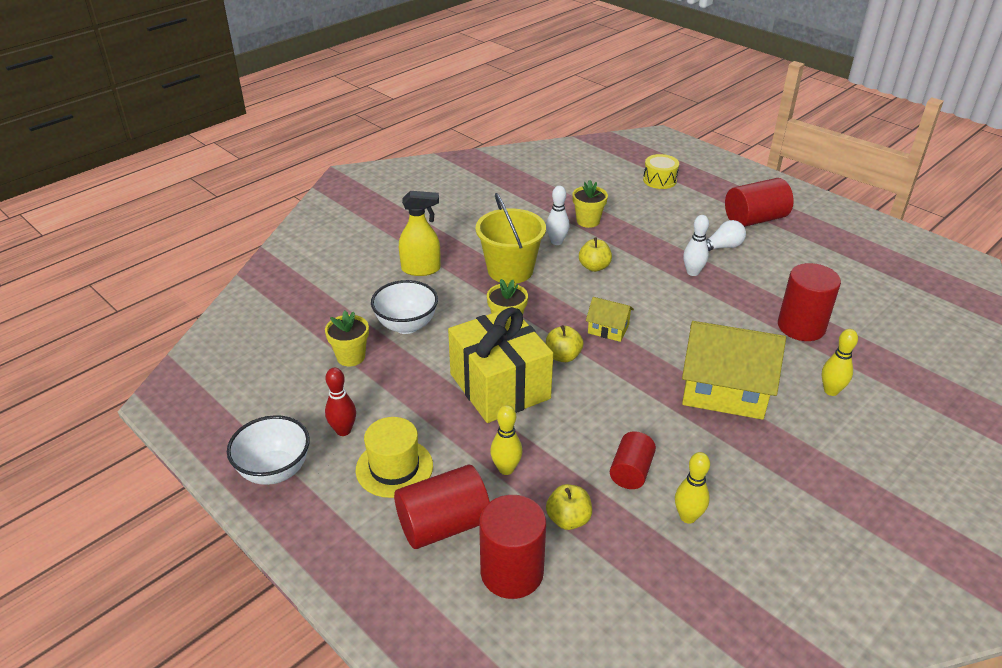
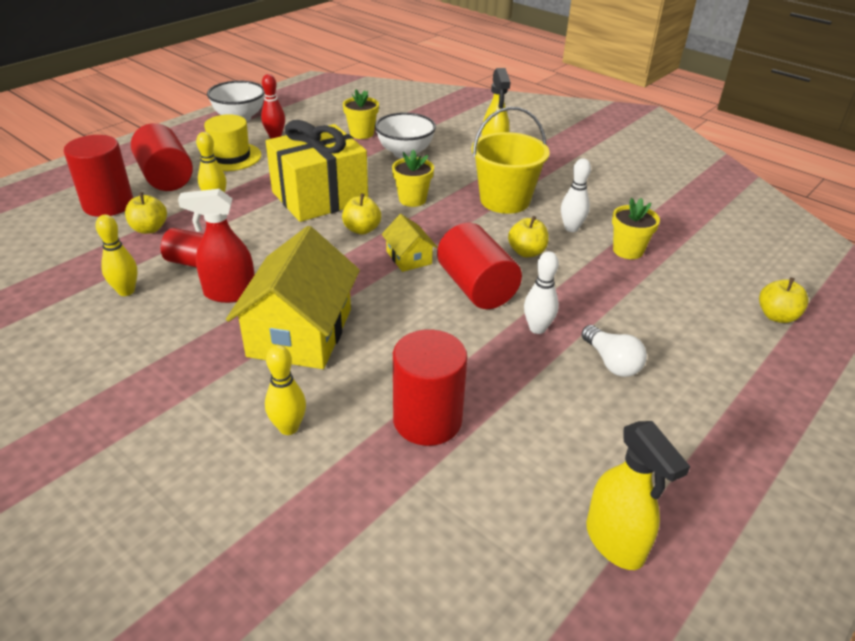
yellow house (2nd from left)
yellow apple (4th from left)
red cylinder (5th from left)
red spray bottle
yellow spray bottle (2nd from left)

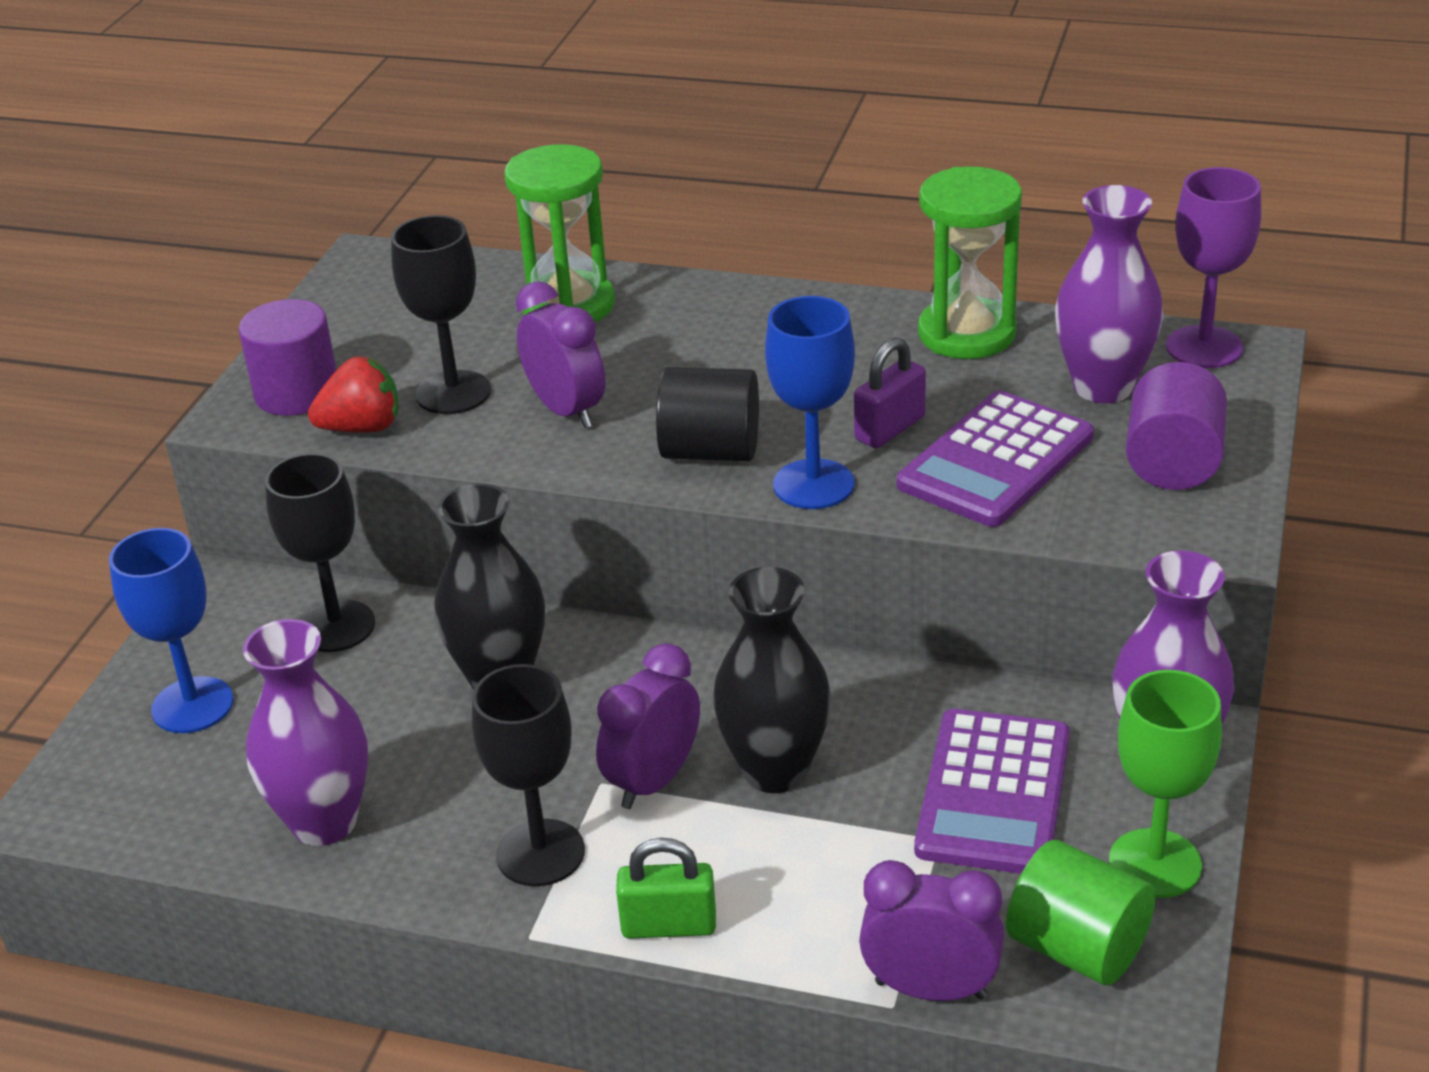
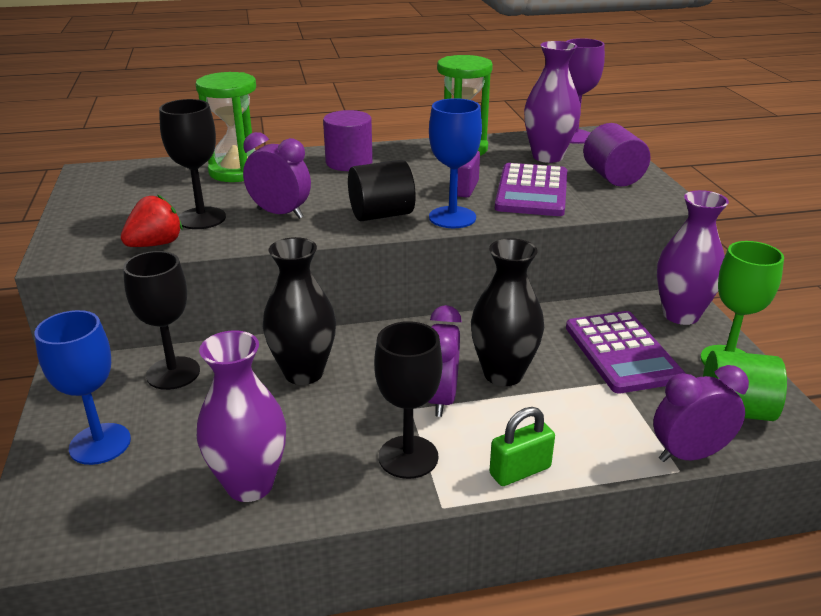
purple cylinder (1st from left)

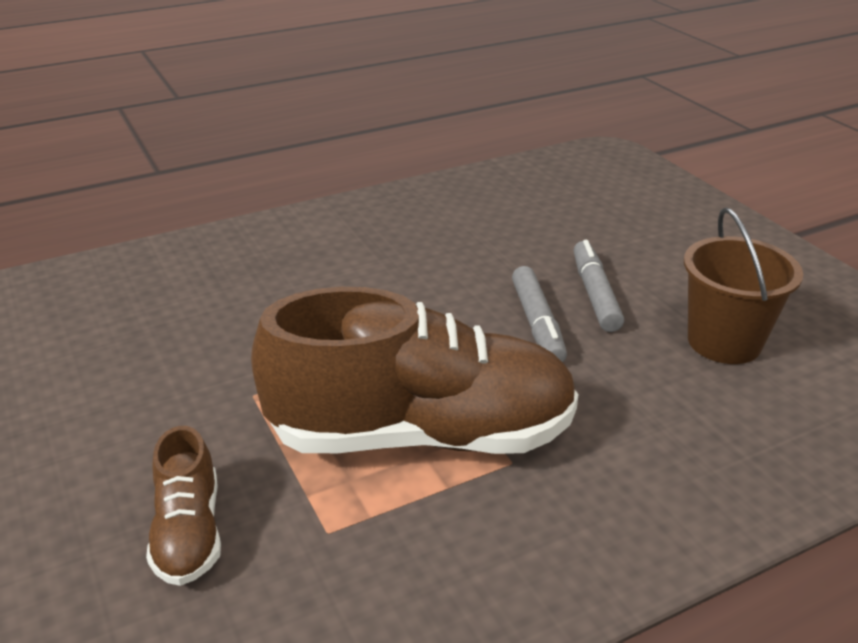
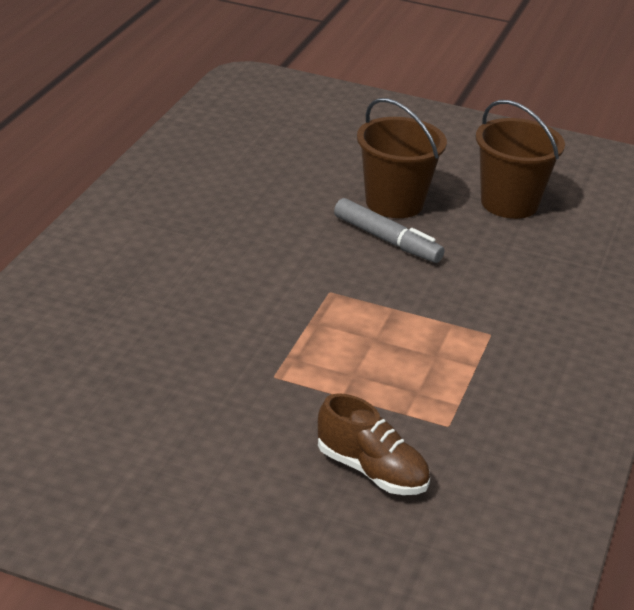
brown shoe (2nd from left in the first image)
brown bucket (1st from left)

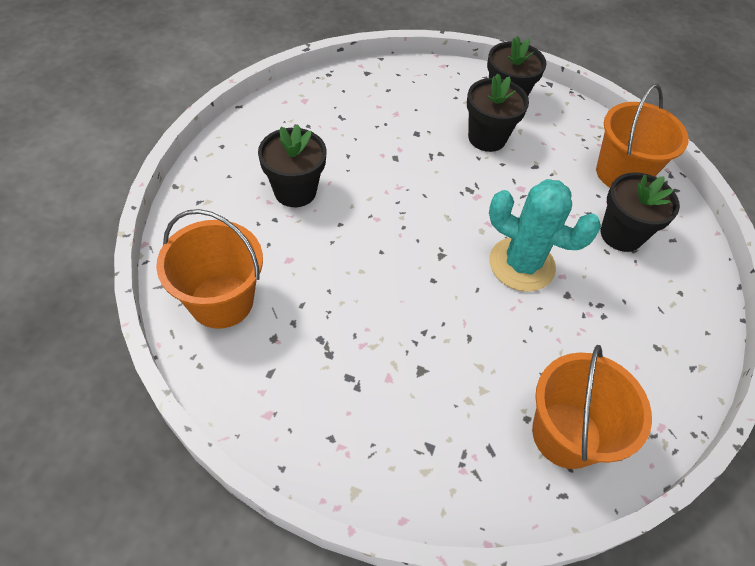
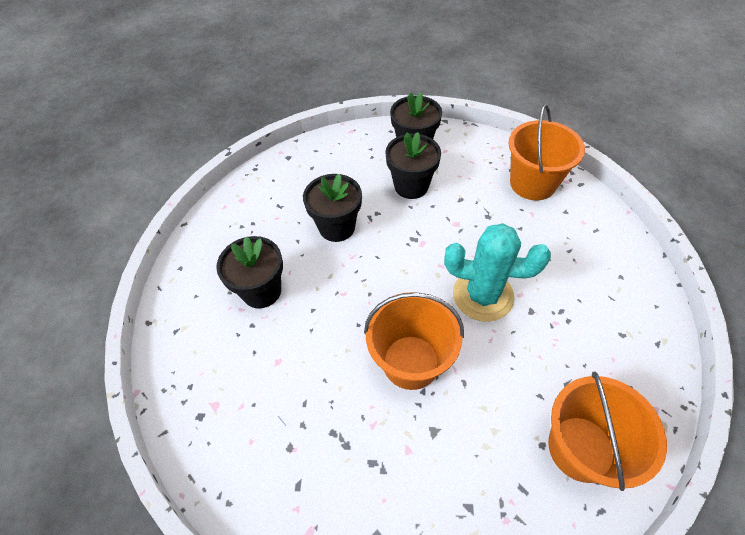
orange bucket (1st from left)
black flower pot (2nd from left)

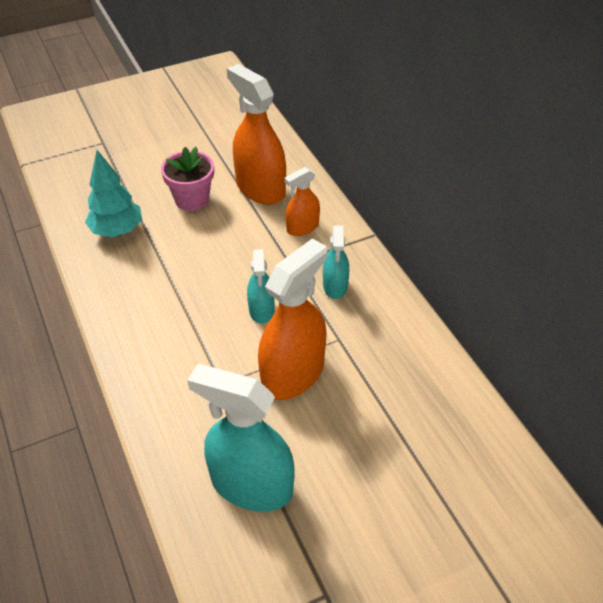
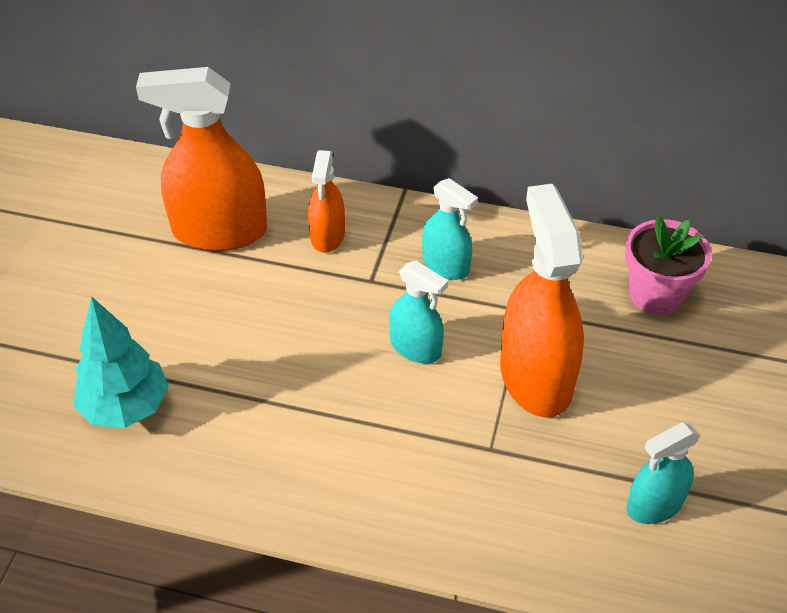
pink flower pot
turquoise spray bottle (3rd from left)

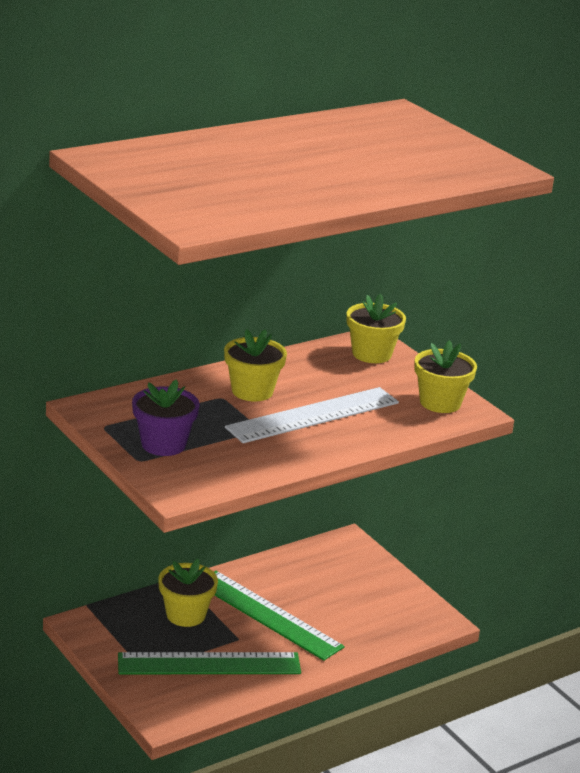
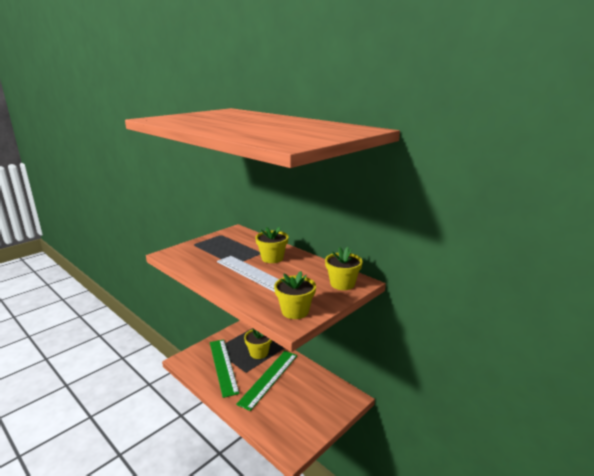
purple flower pot

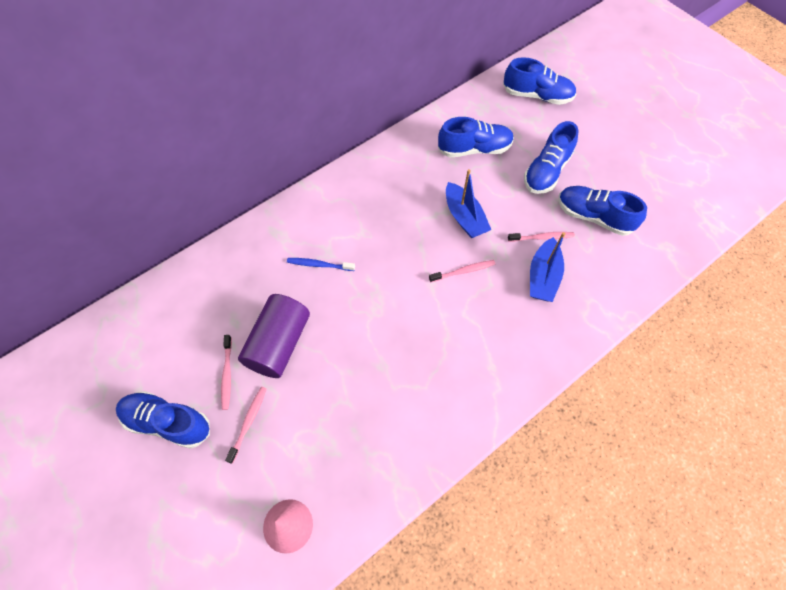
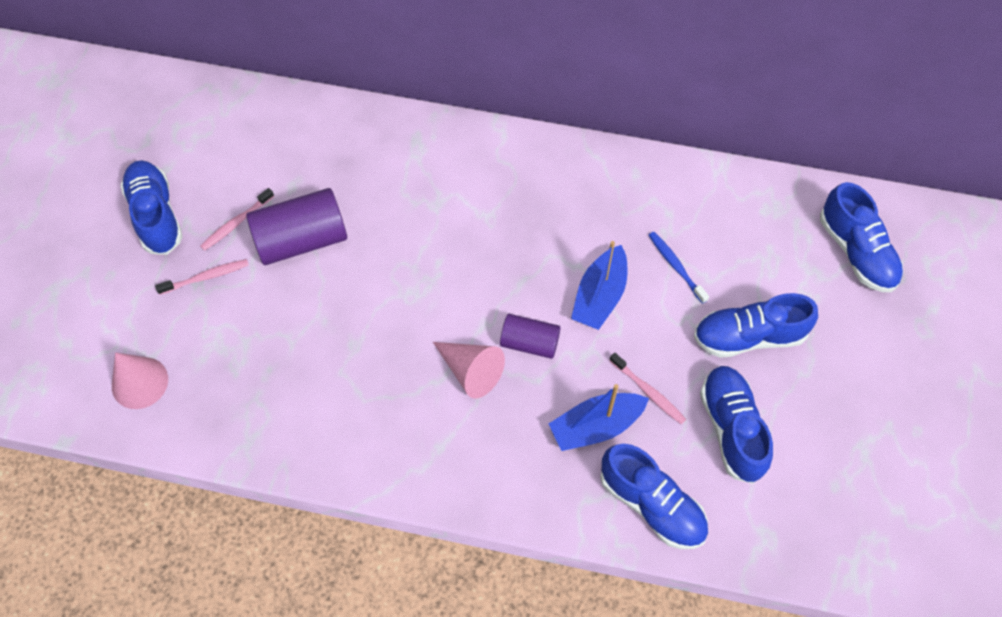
blue toothbrush
purple cylinder (2nd from left)
blue shoe (2nd from left)
pink cone (2nd from left)

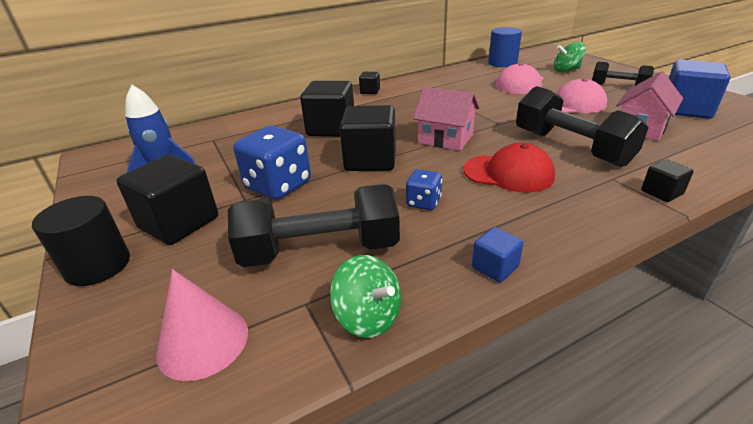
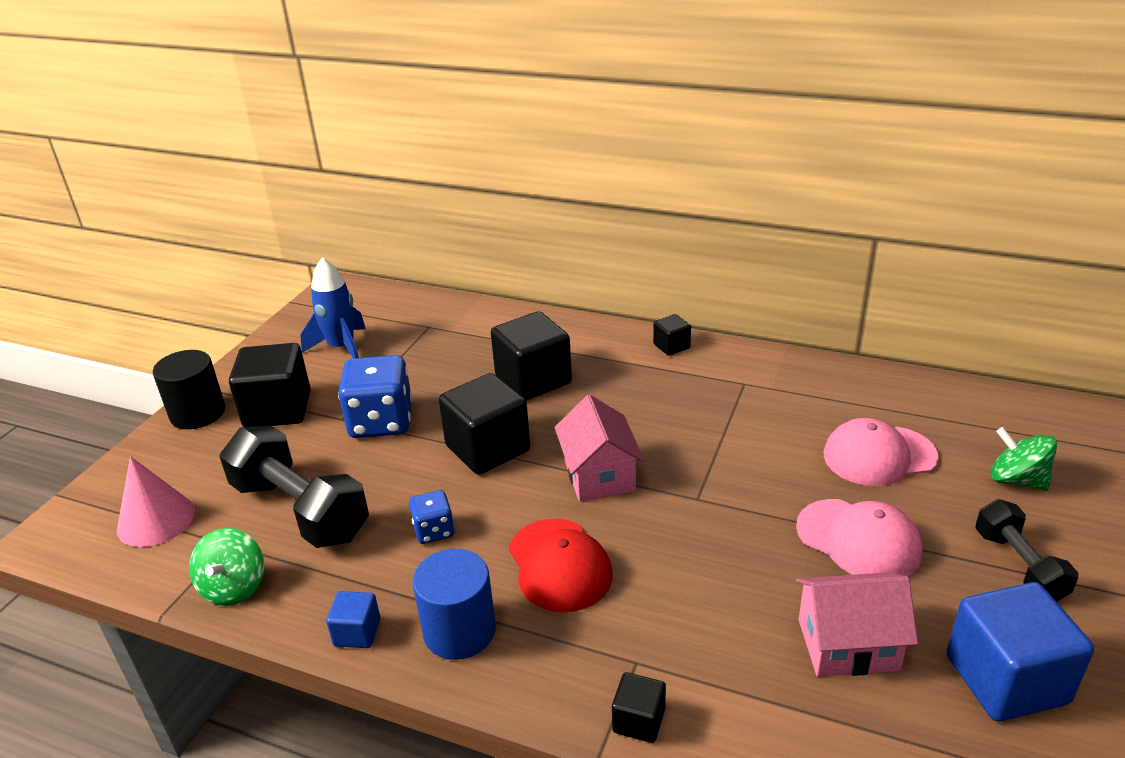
blue cylinder
black dumbbell (2nd from left in the first image)

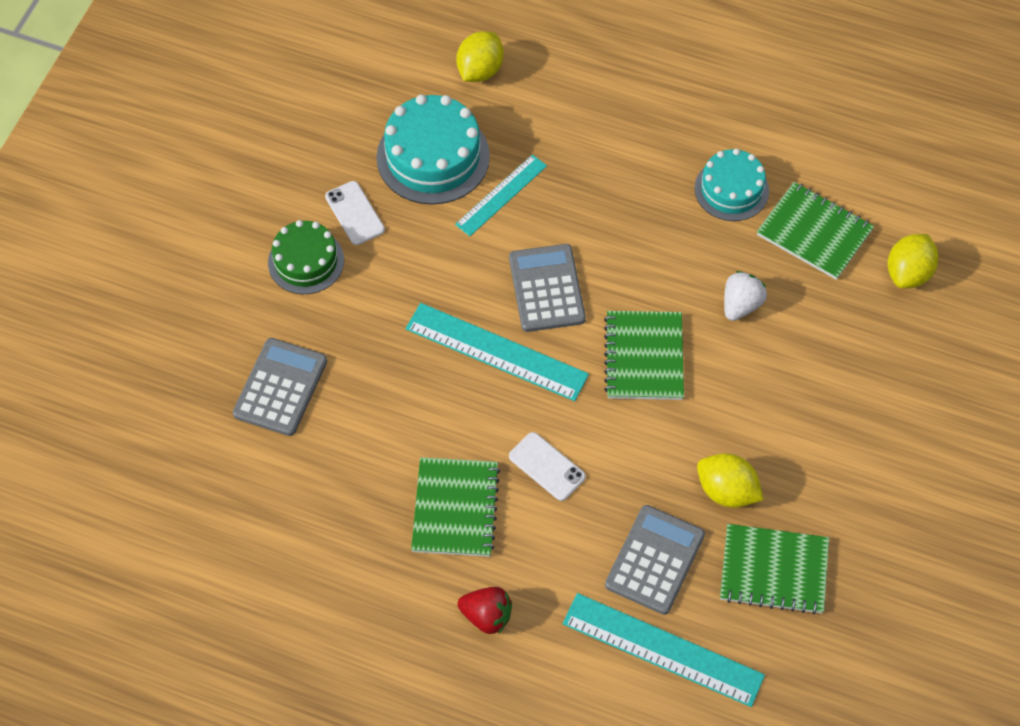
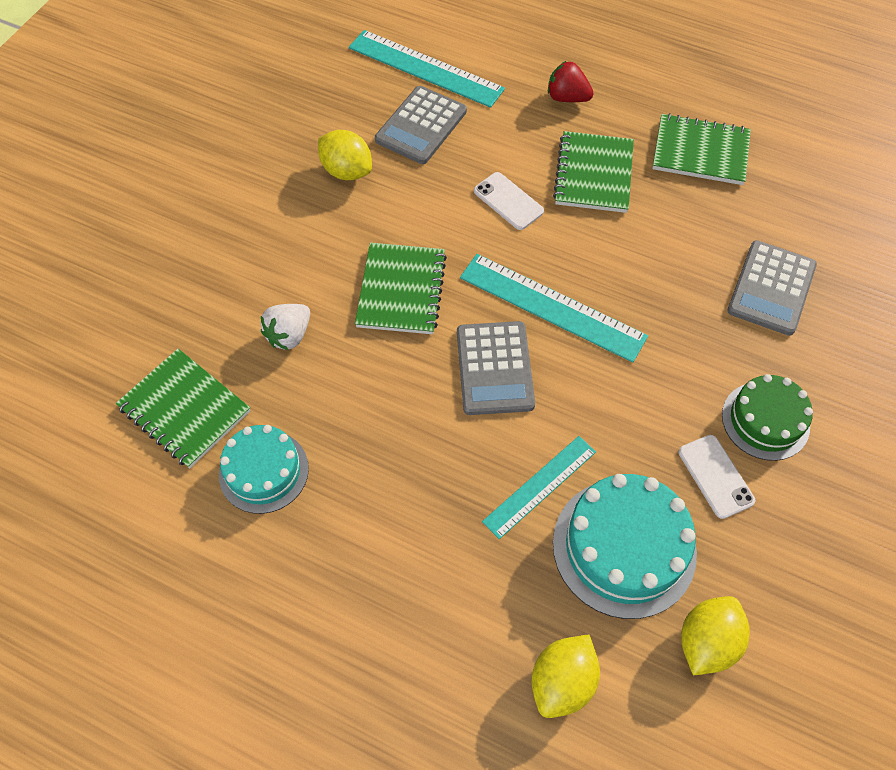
green notebook (4th from left)
yellow lemon (3rd from left)

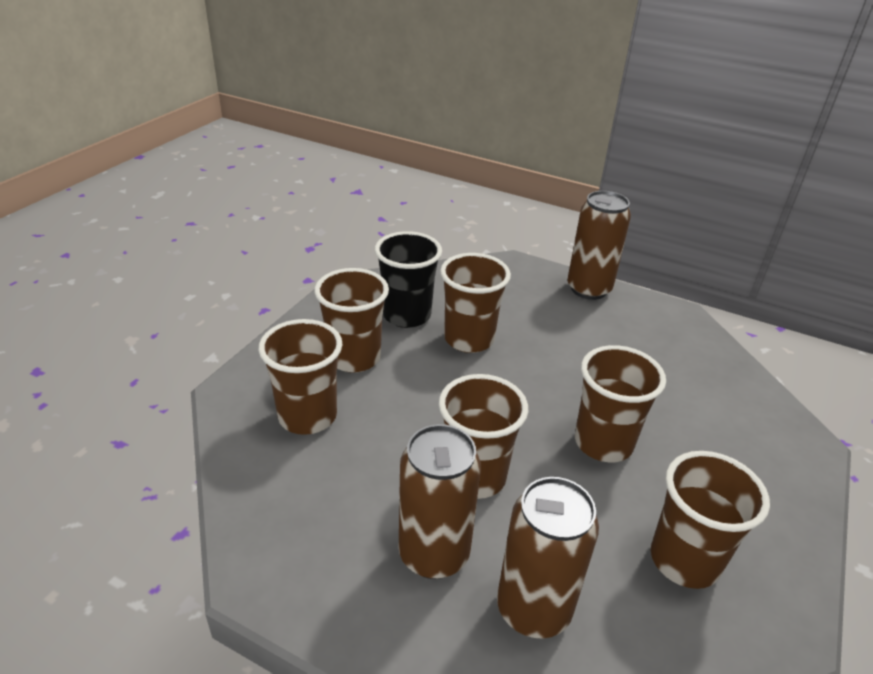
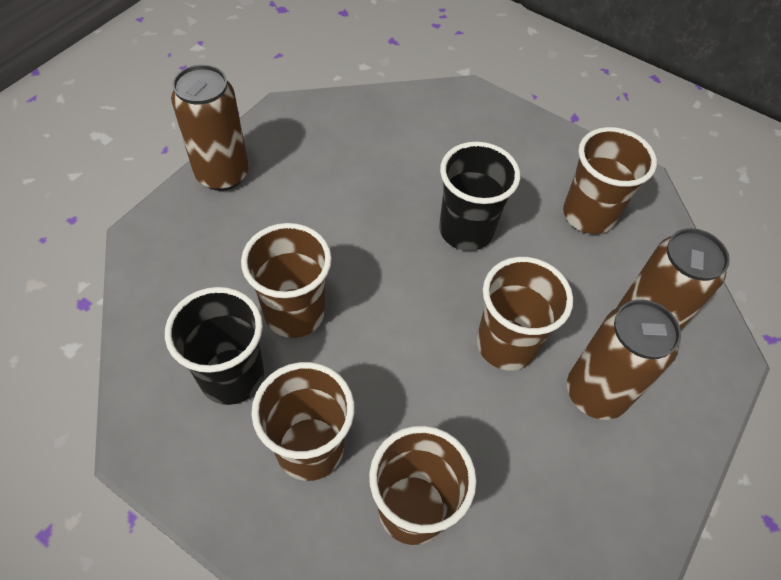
black cup (2nd from left)

